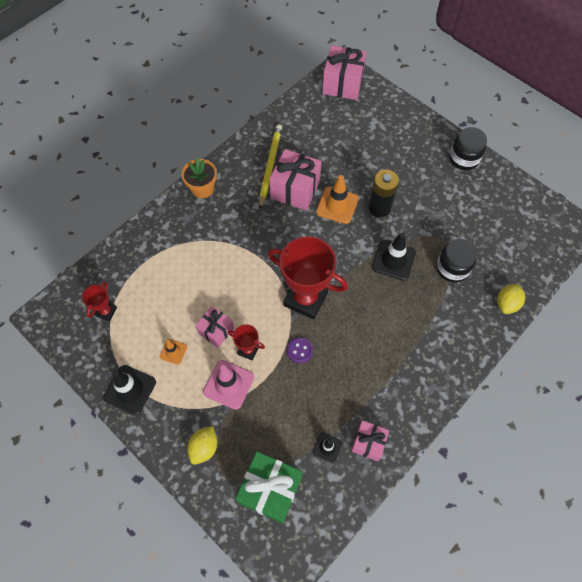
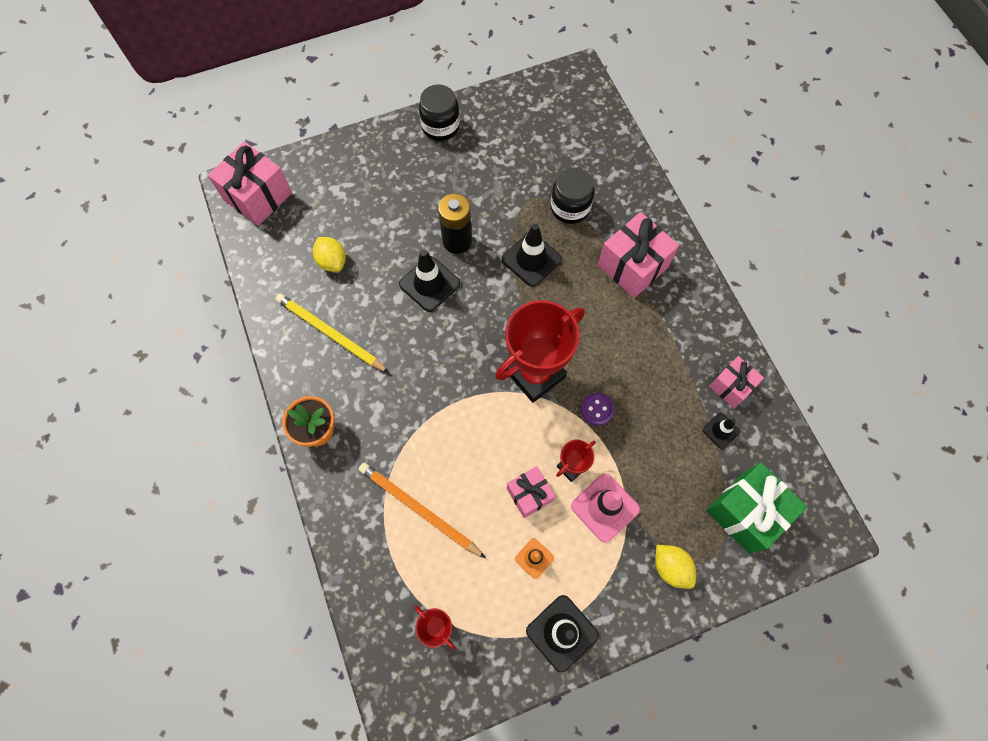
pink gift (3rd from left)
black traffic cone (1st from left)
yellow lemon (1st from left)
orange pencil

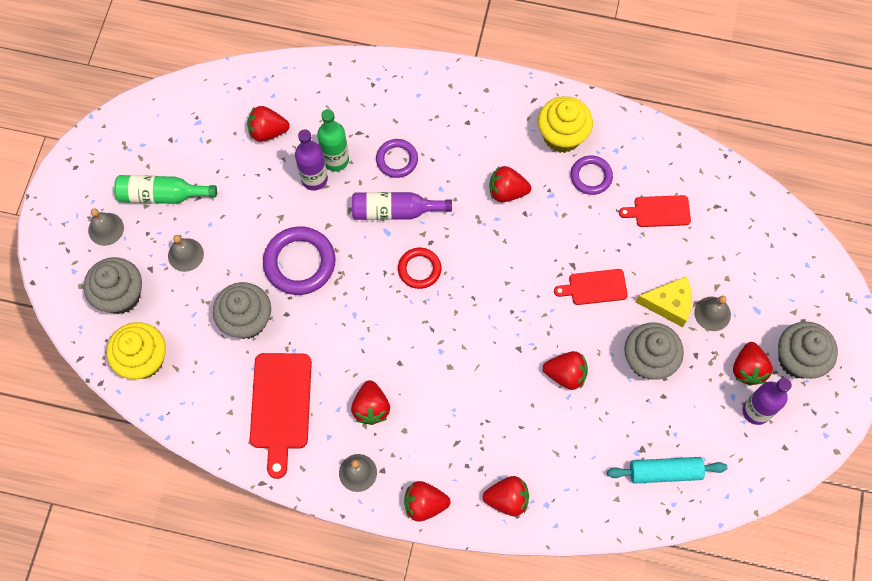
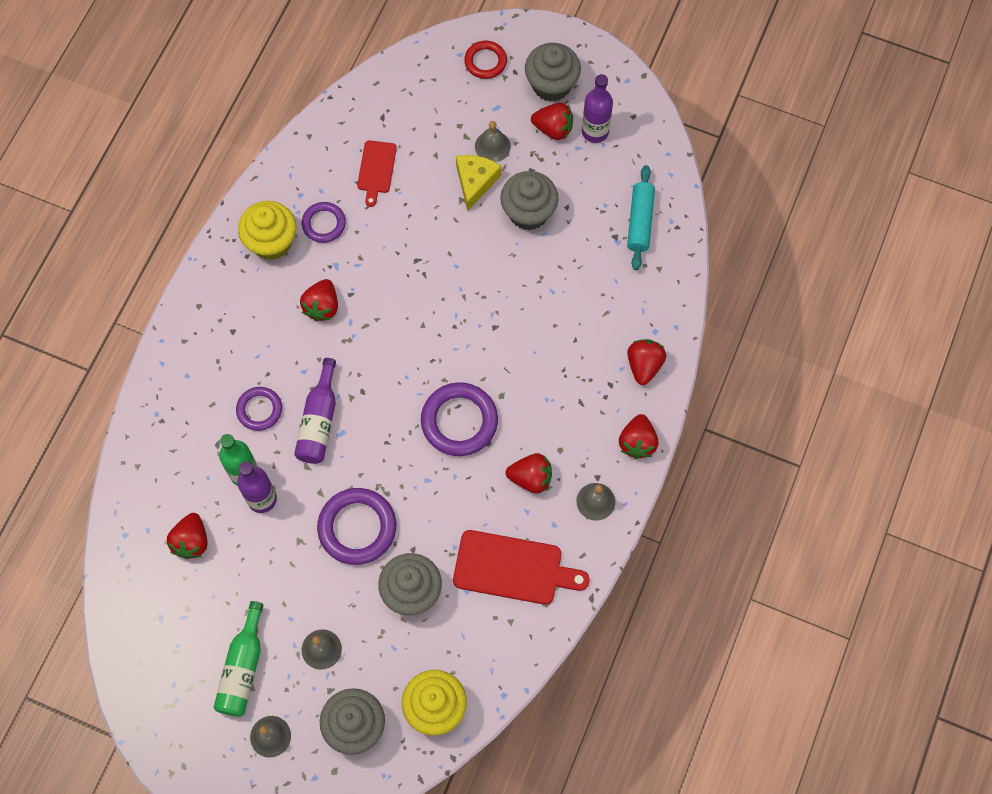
red ring
red strawberry (6th from left in the first image)
red cutting board (2nd from left in the first image)
purple ring (4th from left)

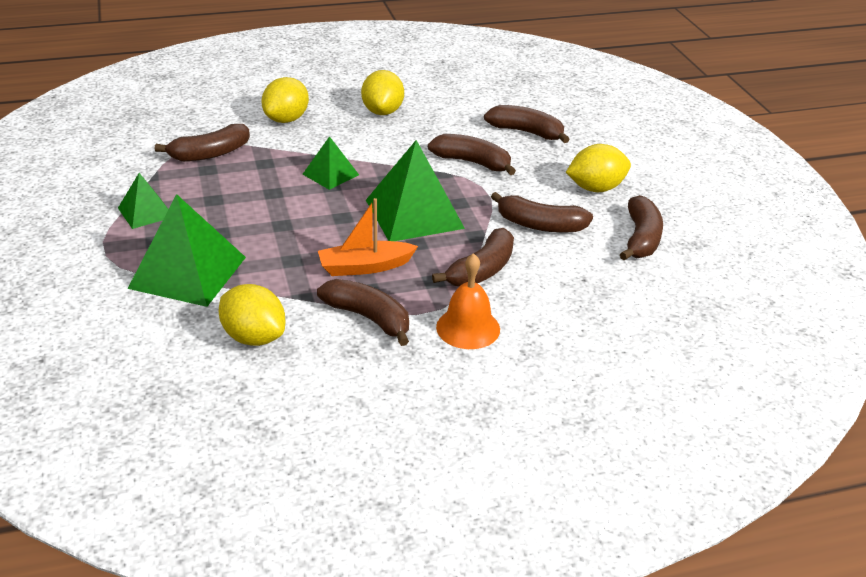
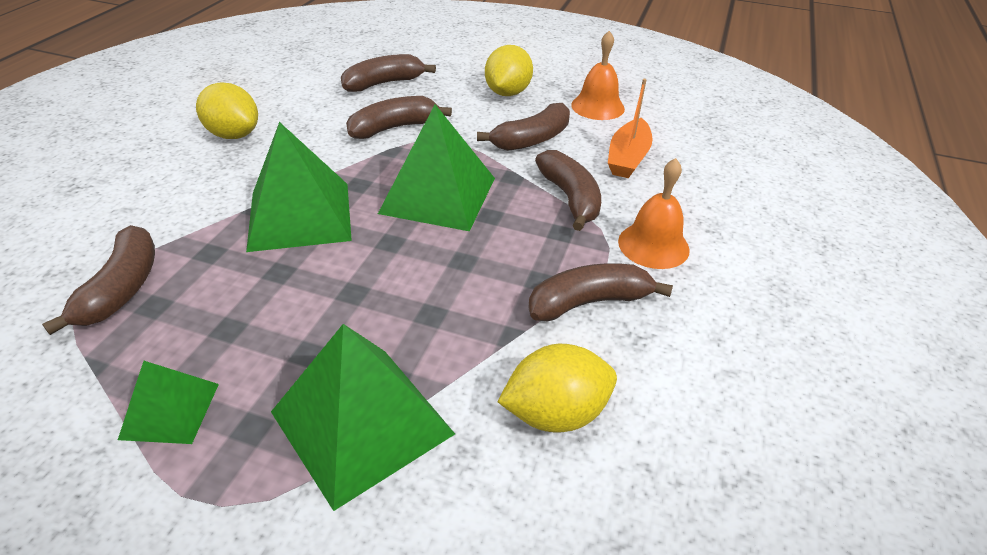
yellow lemon (2nd from left in the first image)
green pyramid (2nd from left)
orange boat
orange bell (1st from left)

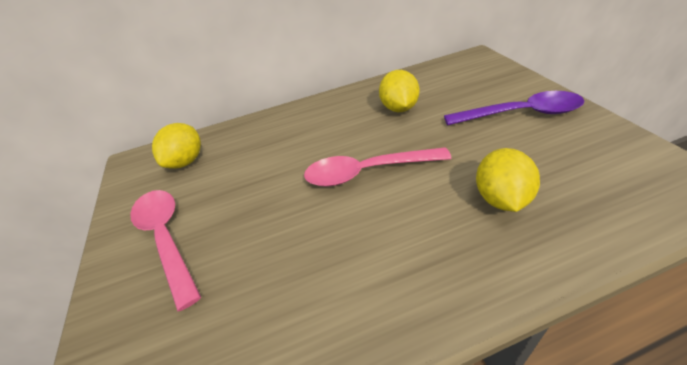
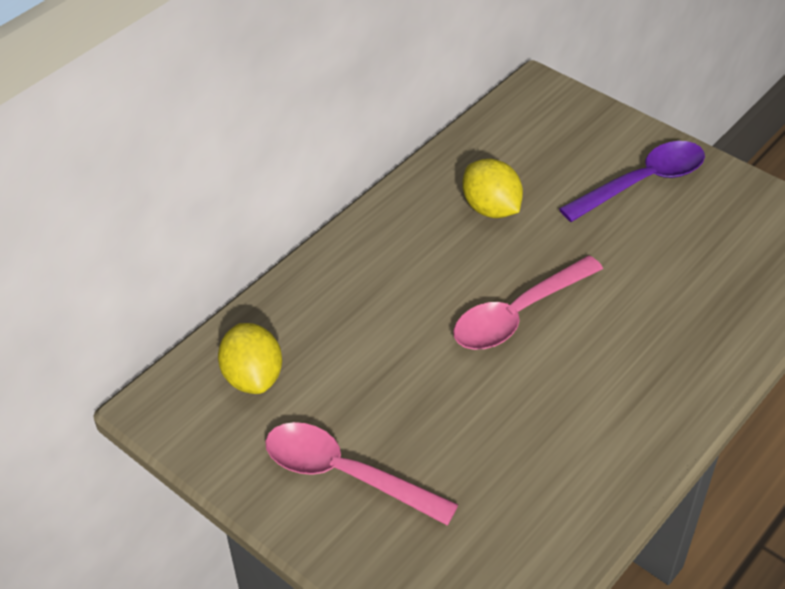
yellow lemon (3rd from left in the first image)

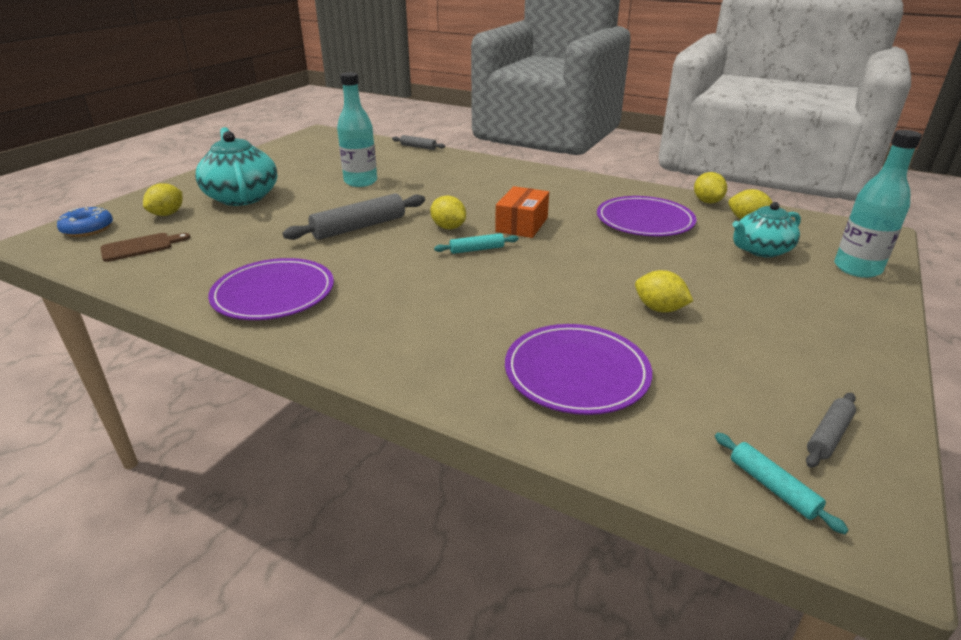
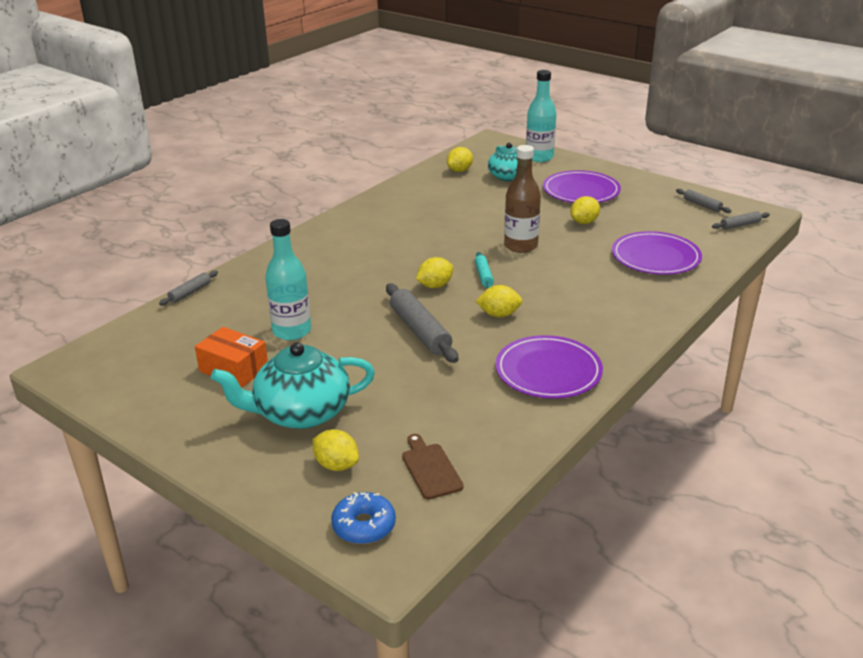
orange box
purple plate (2nd from left)
yellow lemon (4th from left)
grey rolling pin (4th from left)
brown bottle

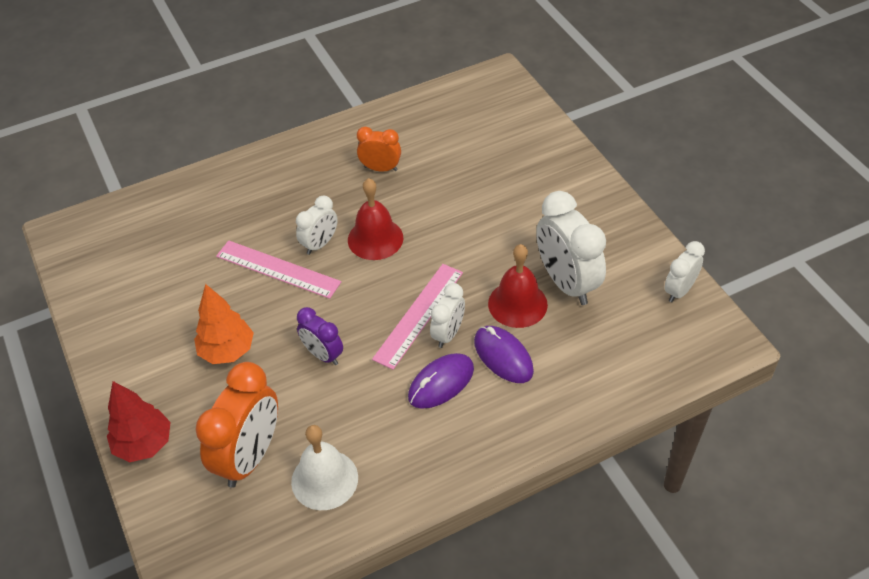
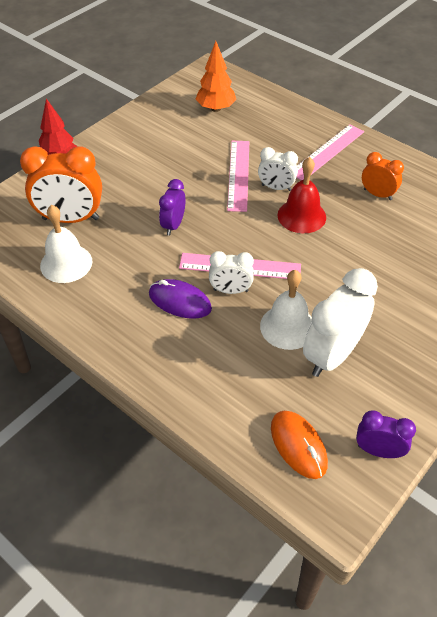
orange tree
orange clock (2nd from left)
purple mouse (2nd from left in the first image)
white bell (2nd from left)
purple clock (2nd from left)
orange mouse
pink ruler (3rd from left)

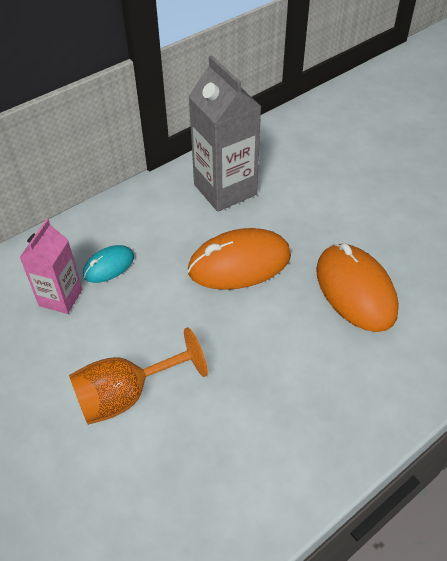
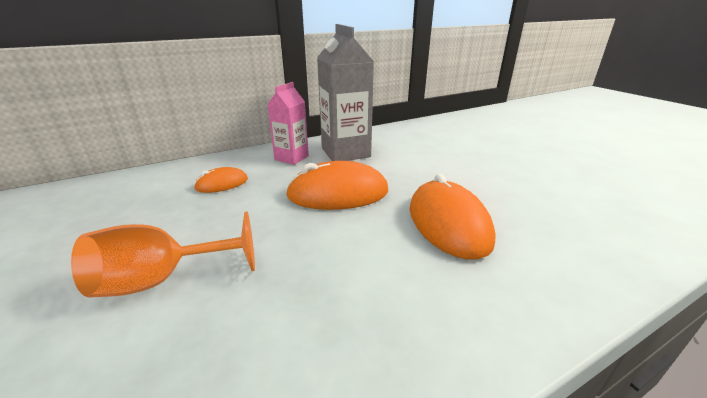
pink carton
orange mouse (1st from left)

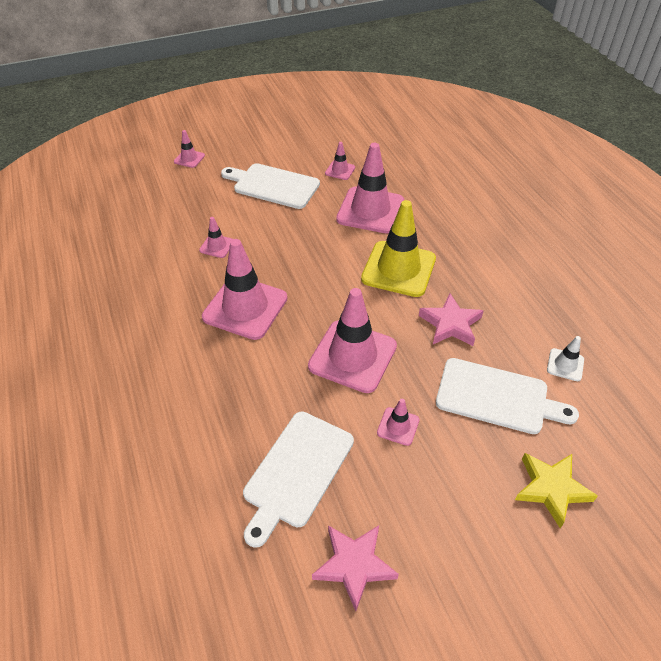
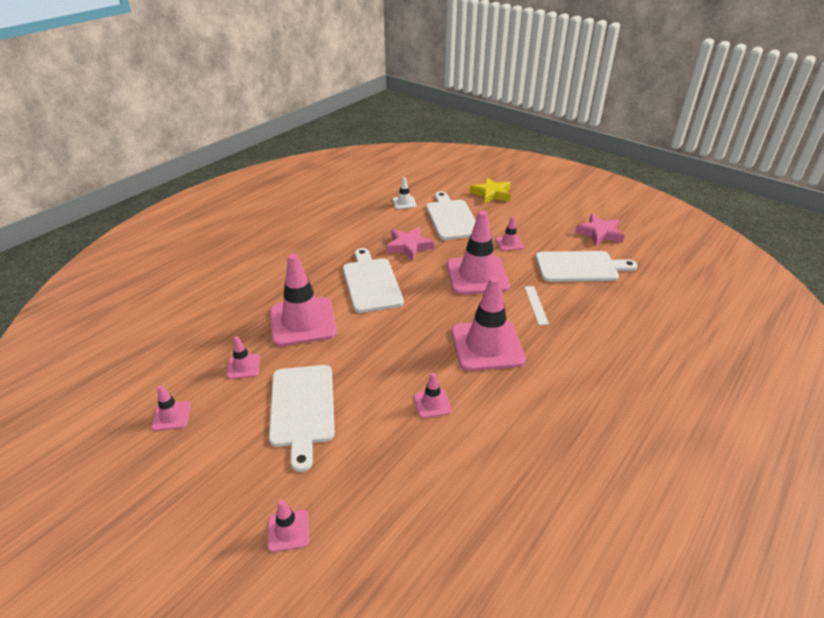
white cutting board (2nd from left)
pink traffic cone (1st from left)
white ruler

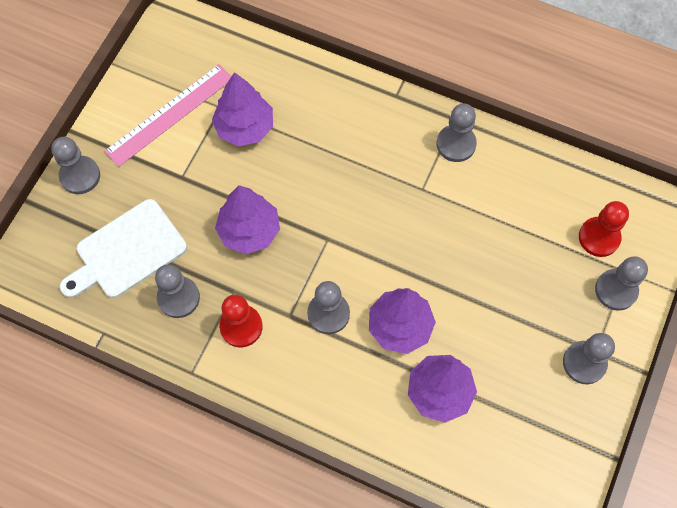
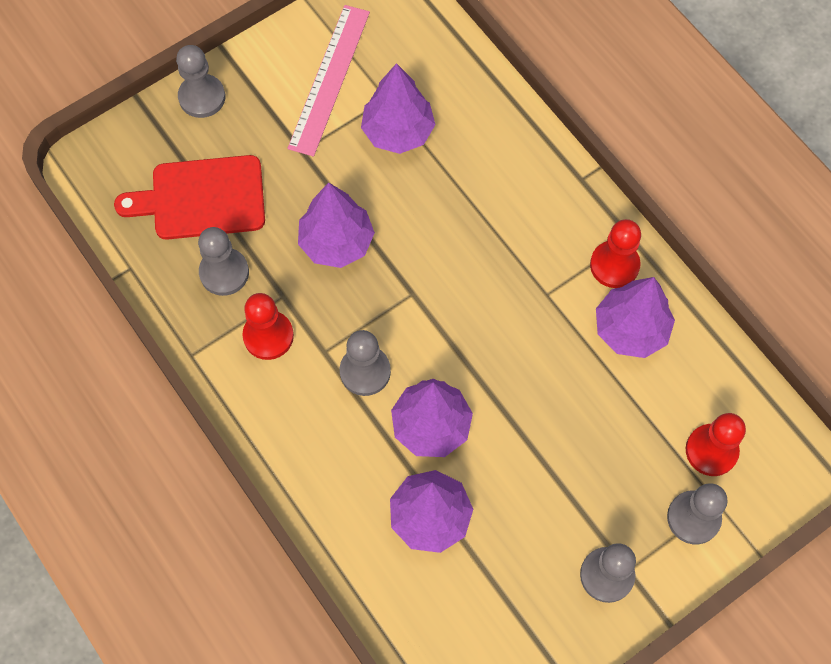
red cutting board
pink ruler
red pawn (2nd from left)
purple tree (5th from left)

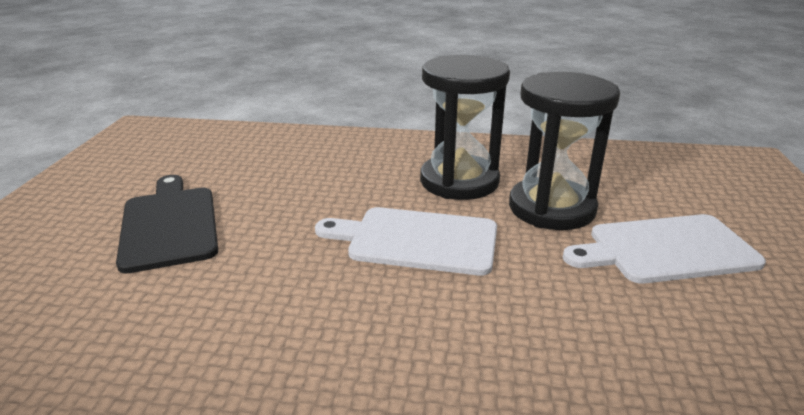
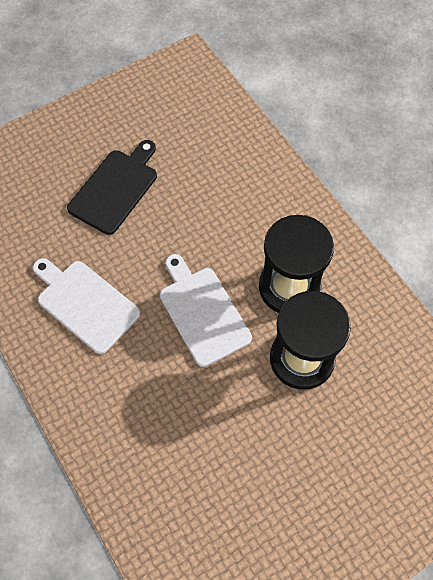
white cutting board (1st from left)

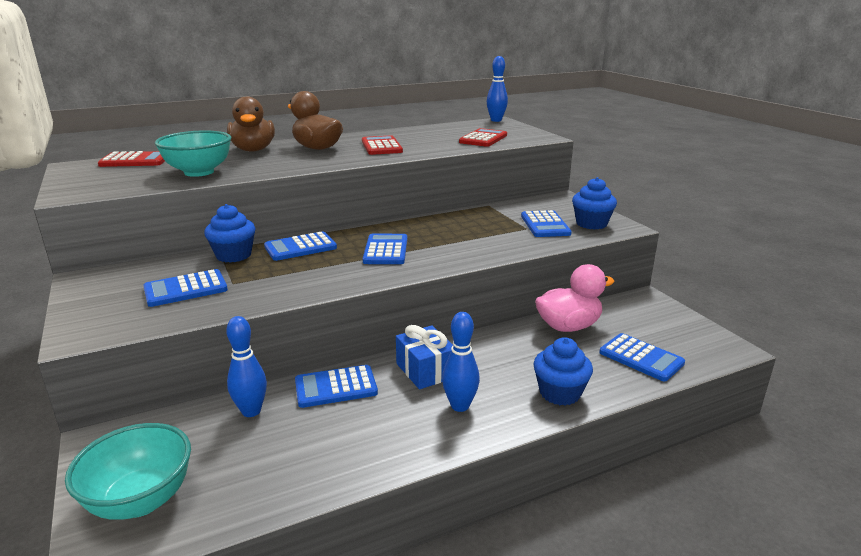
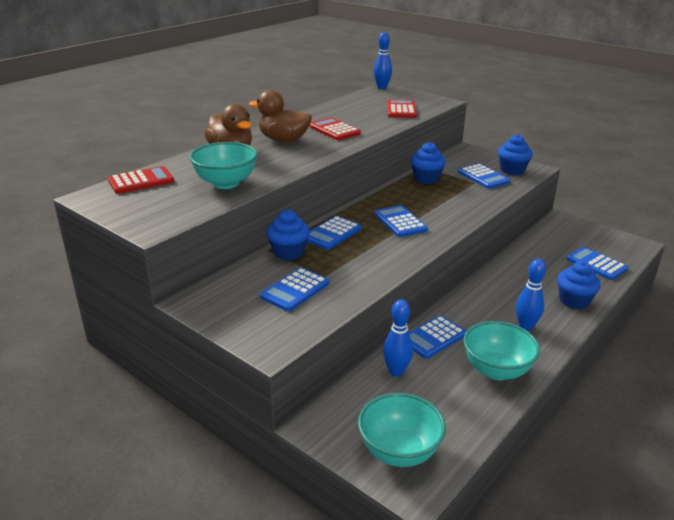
blue gift
pink duck
blue calculator (6th from left)
blue cupcake (2nd from left)
turquoise bowl (3rd from left)

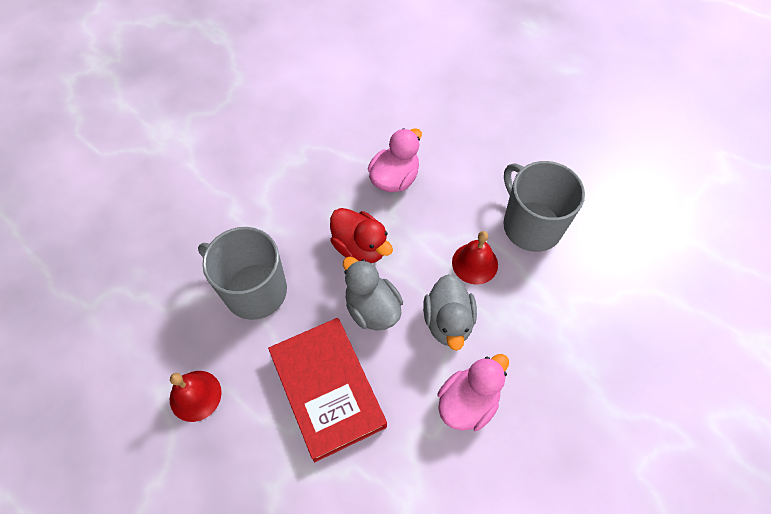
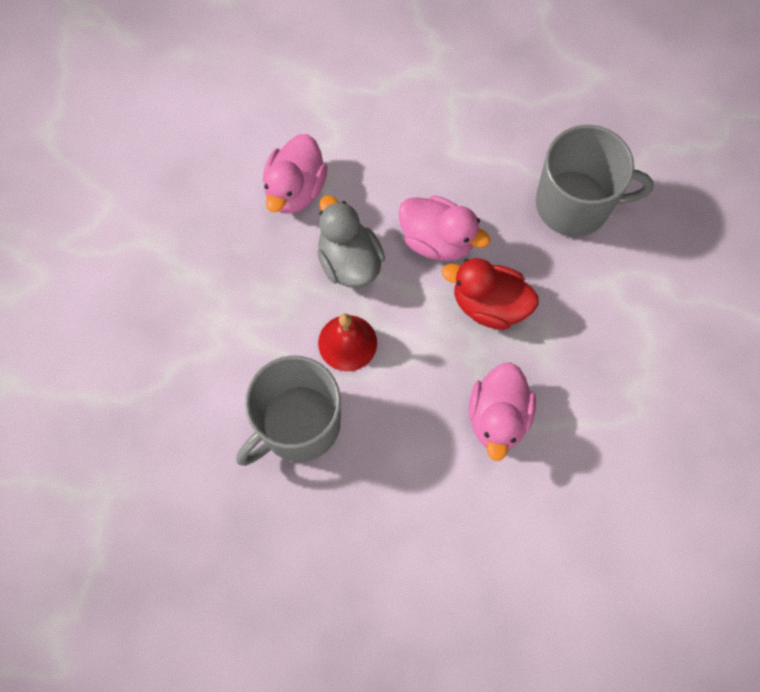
red bell (1st from left in the first image)
red book
pink duck (2nd from left)
grey mug (1st from left)

